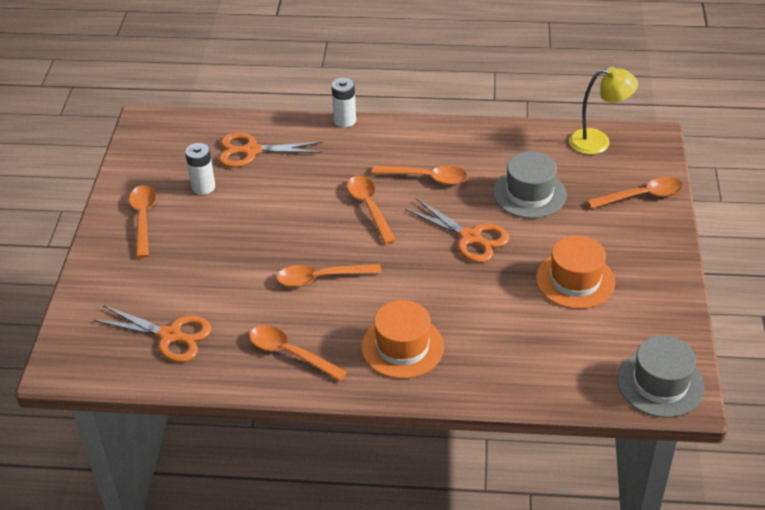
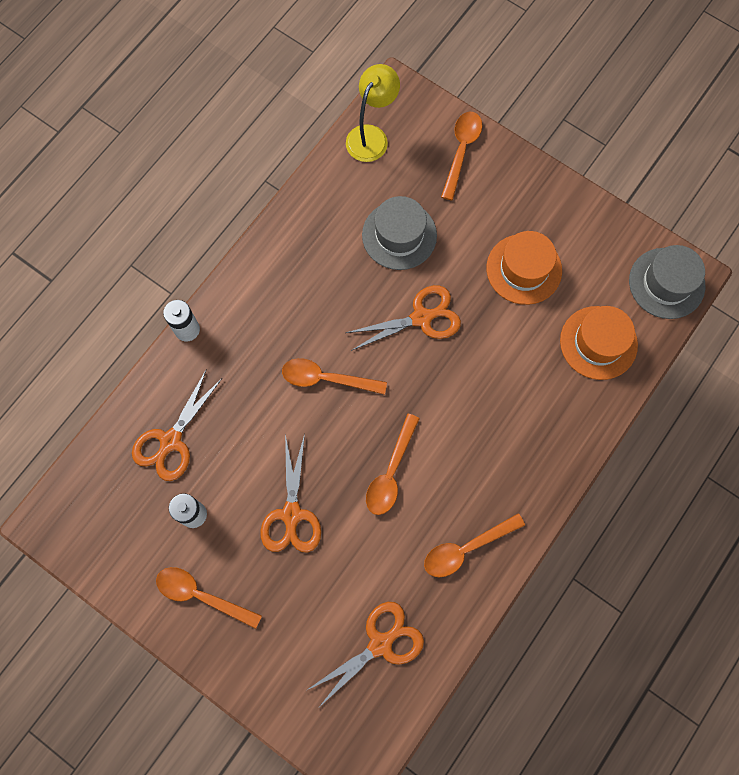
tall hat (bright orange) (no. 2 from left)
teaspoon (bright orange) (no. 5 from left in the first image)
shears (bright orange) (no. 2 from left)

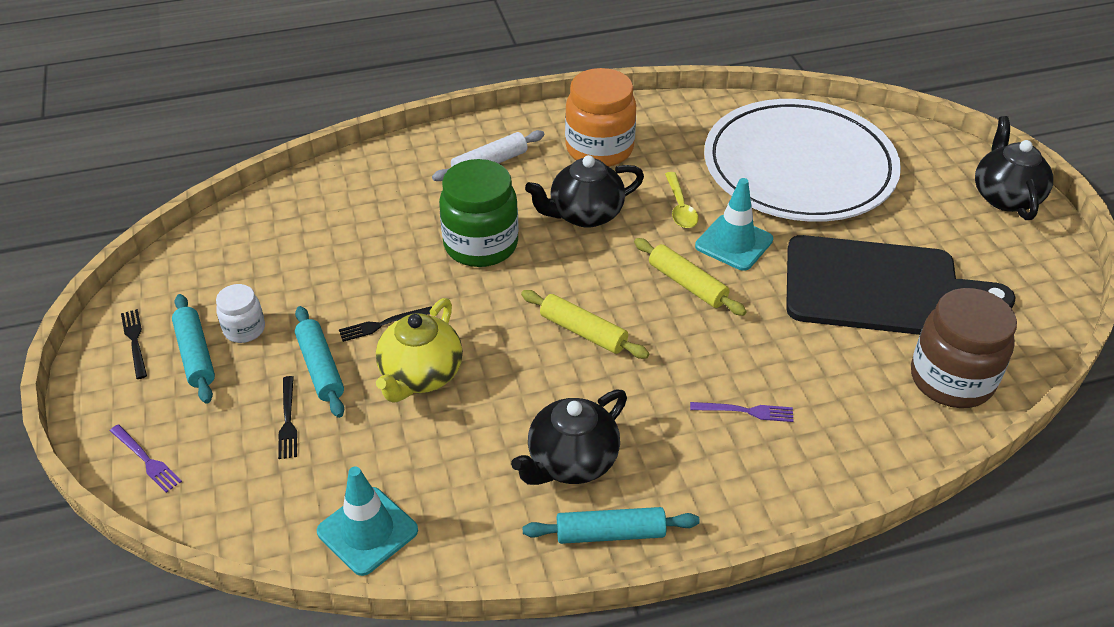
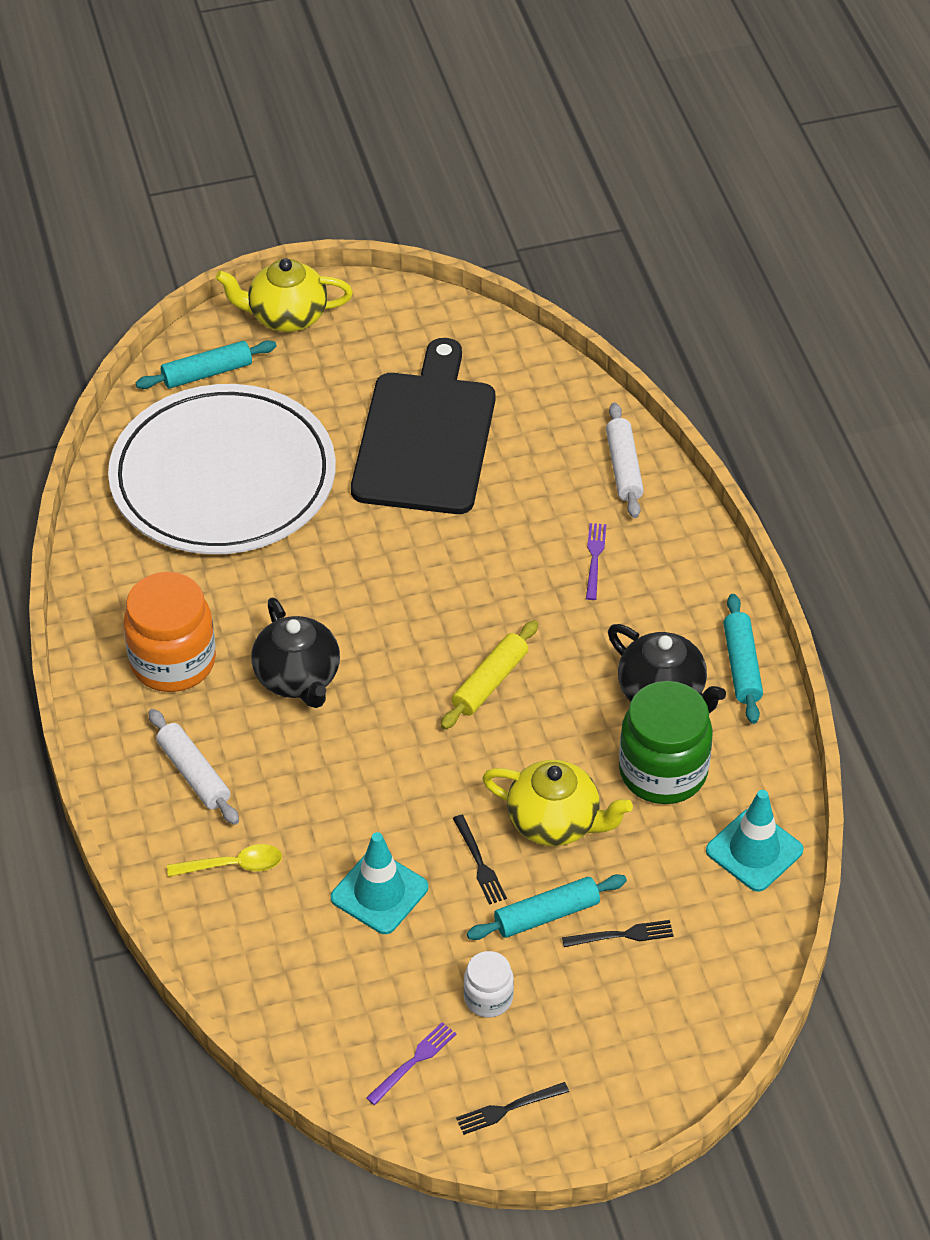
dinner fork (violet) (no. 1 from left)
rolling pin (aqua) (no. 1 from left)
preserve jar (green)
rolling pin (yellow) (no. 2 from left in the first image)
teaspoon (yellow)
safety cone (aqua) (no. 1 from left)
preserve jar (brown)
teapot (yellow) (no. 1 from left)
rolling pin (snow-white) (no. 2 from left)

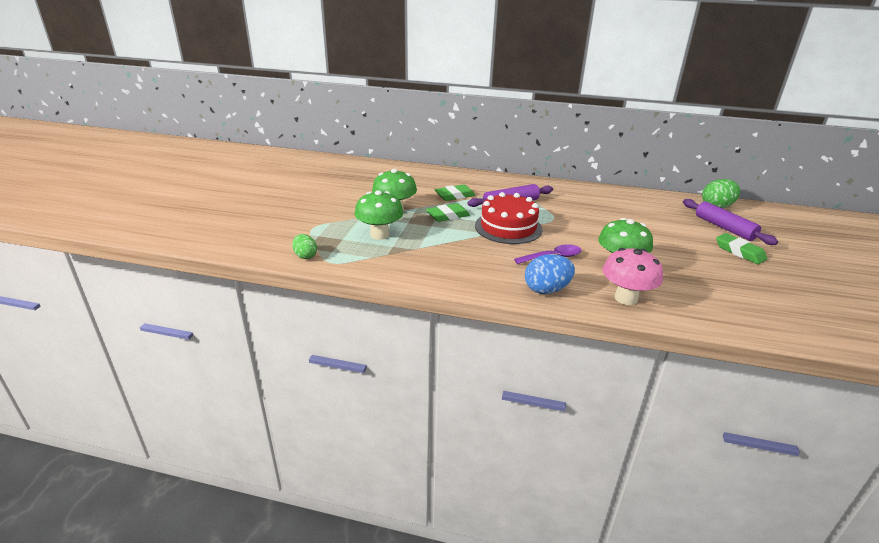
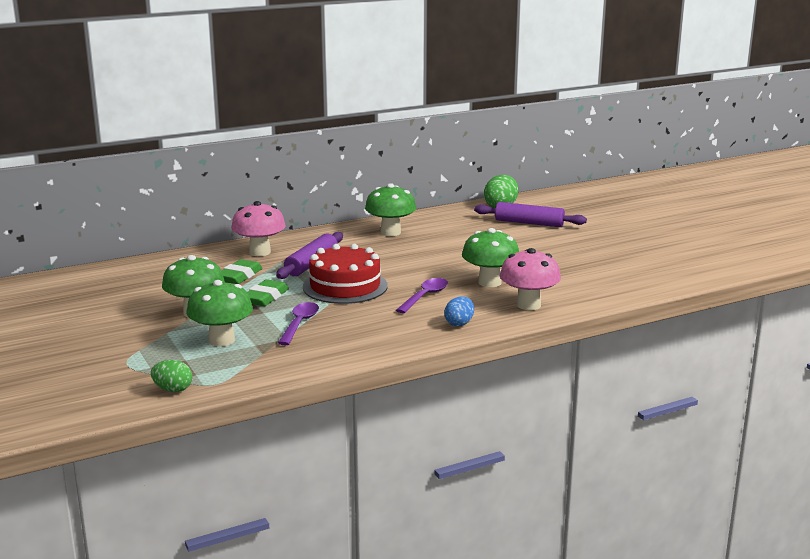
egg (blue)
pencil eraser (green) (no. 3 from left in the first image)
toadstool (rose-pink) (no. 1 from left)
teaspoon (violet) (no. 1 from left)
toadstool (green) (no. 3 from left)

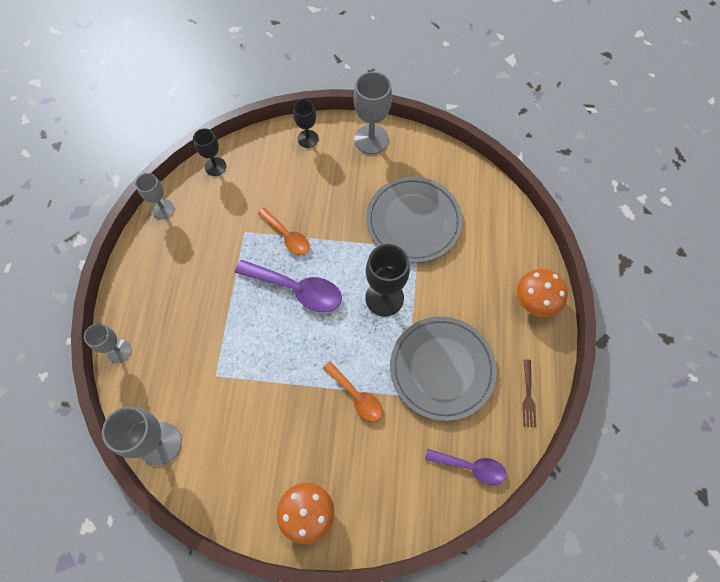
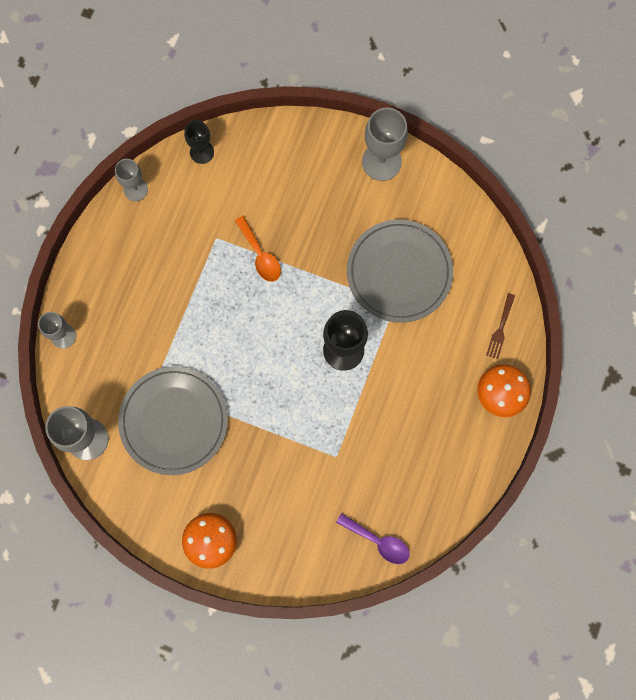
teaspoon (violet) (no. 1 from left in the first image)
wine glass (jet-black) (no. 2 from left in the first image)
teaspoon (bright orange) (no. 2 from left in the first image)
plate (grey) (no. 1 from left)
dinner fork (brown)

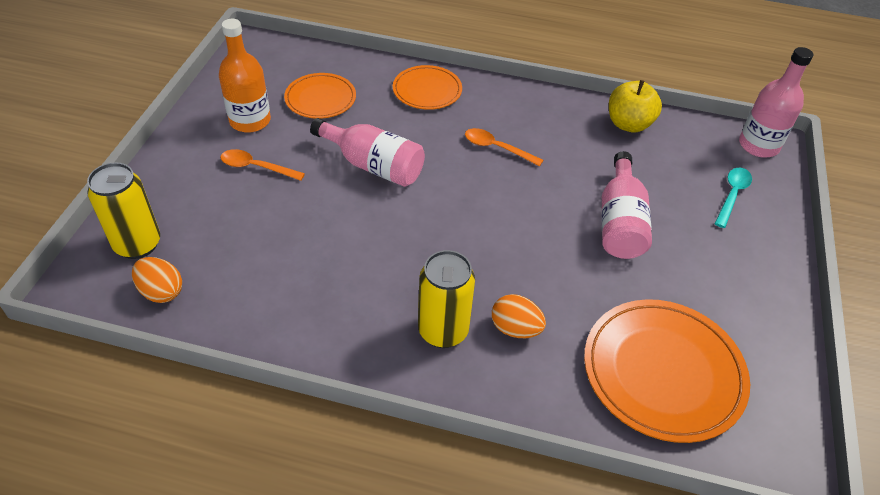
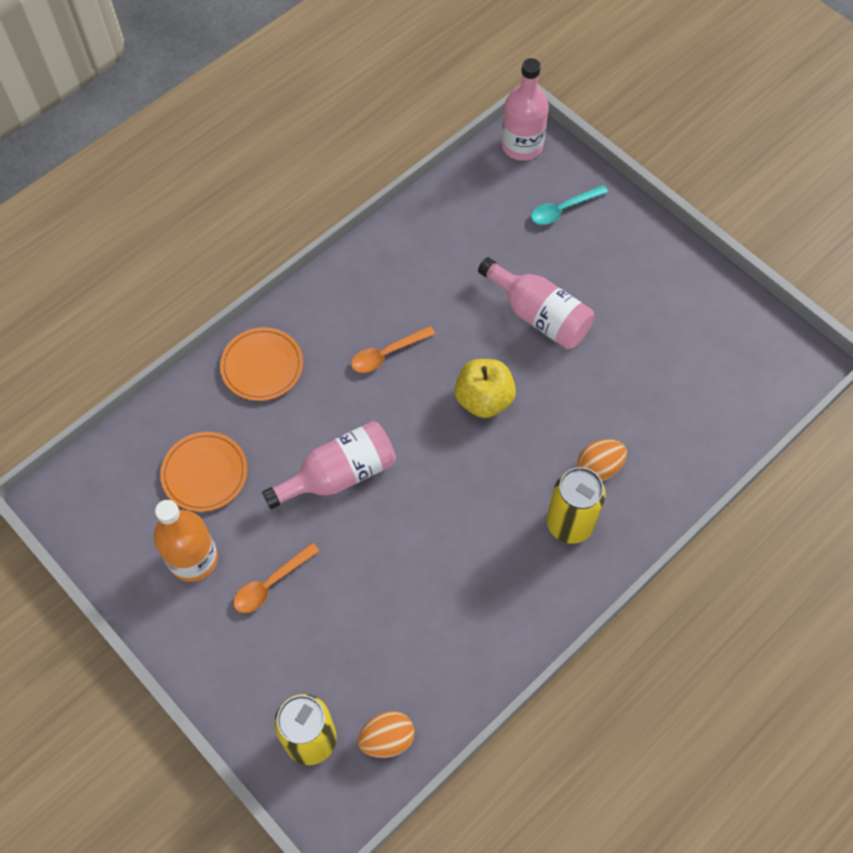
plate (bright orange) (no. 3 from left in the first image)
toy apple (yellow)
teaspoon (aqua)

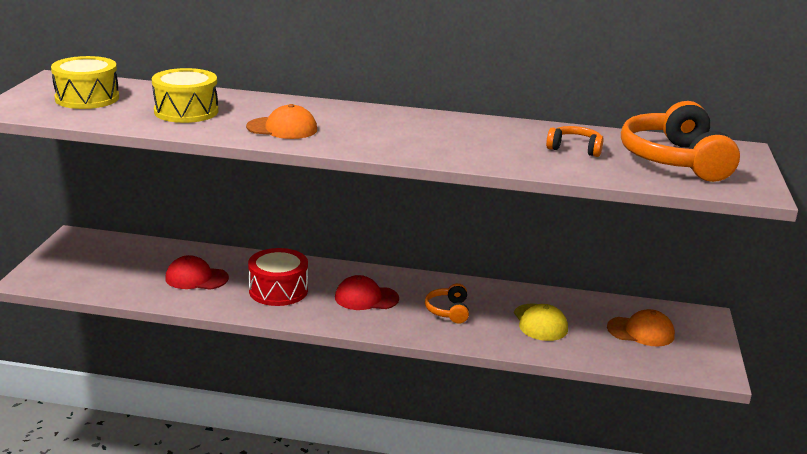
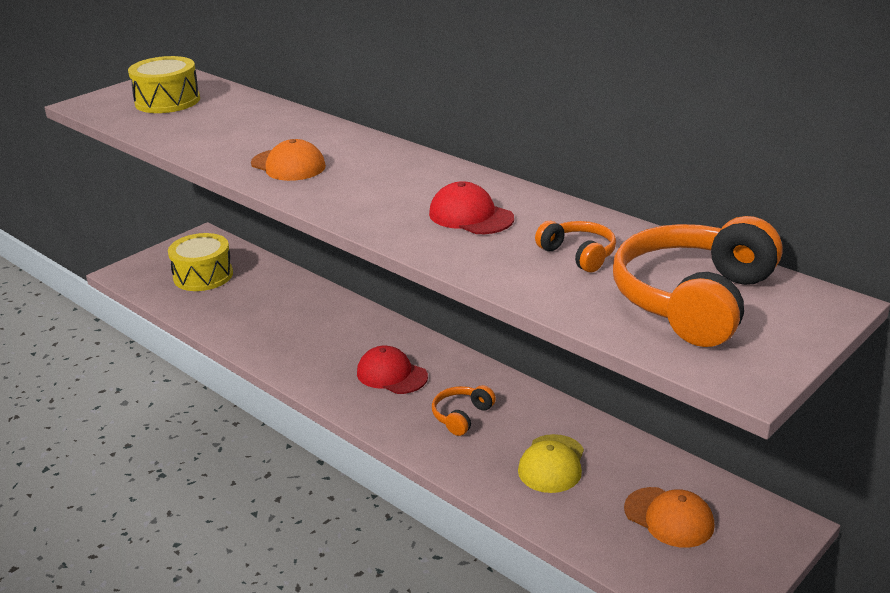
drum (yellow) (no. 2 from left)
cap (crimson) (no. 2 from left)
drum (crimson)

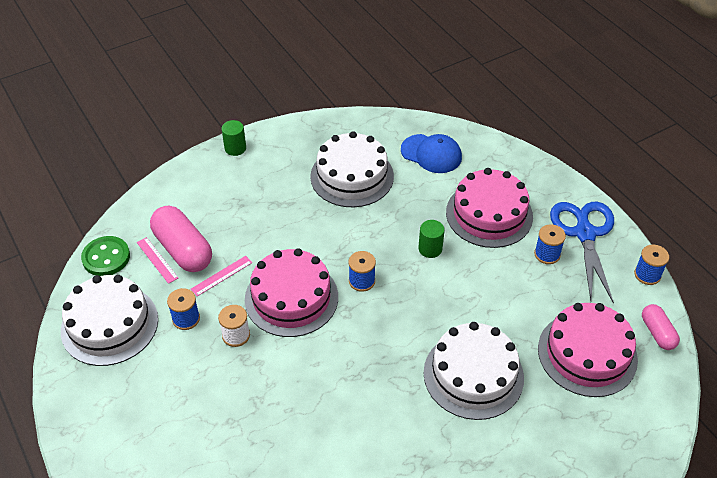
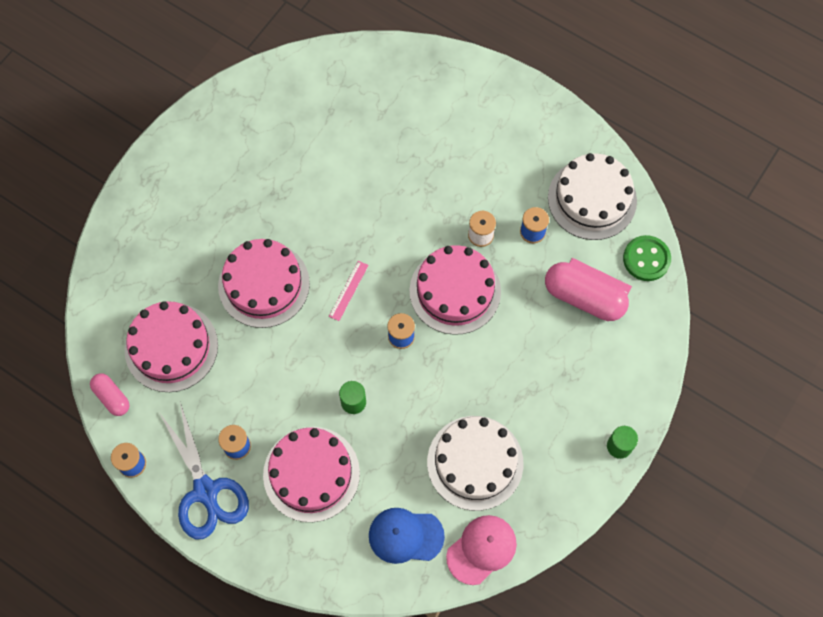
measuring stick (rose-pink) (no. 1 from left)
gateau (rose-pink) (no. 2 from left)
cap (rose-pink)

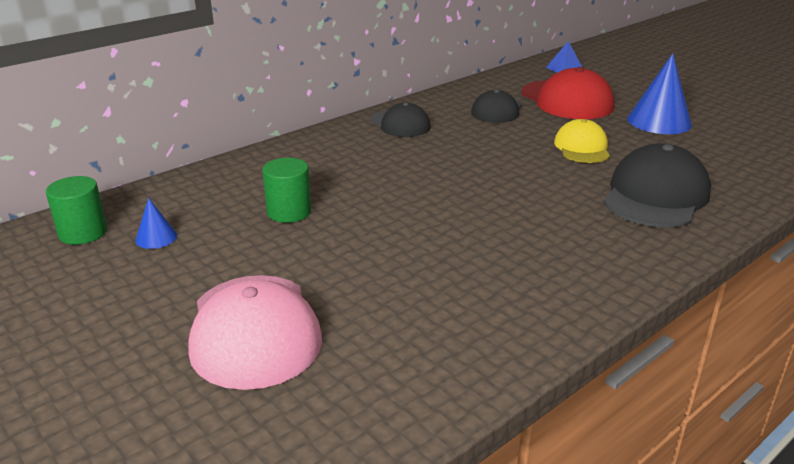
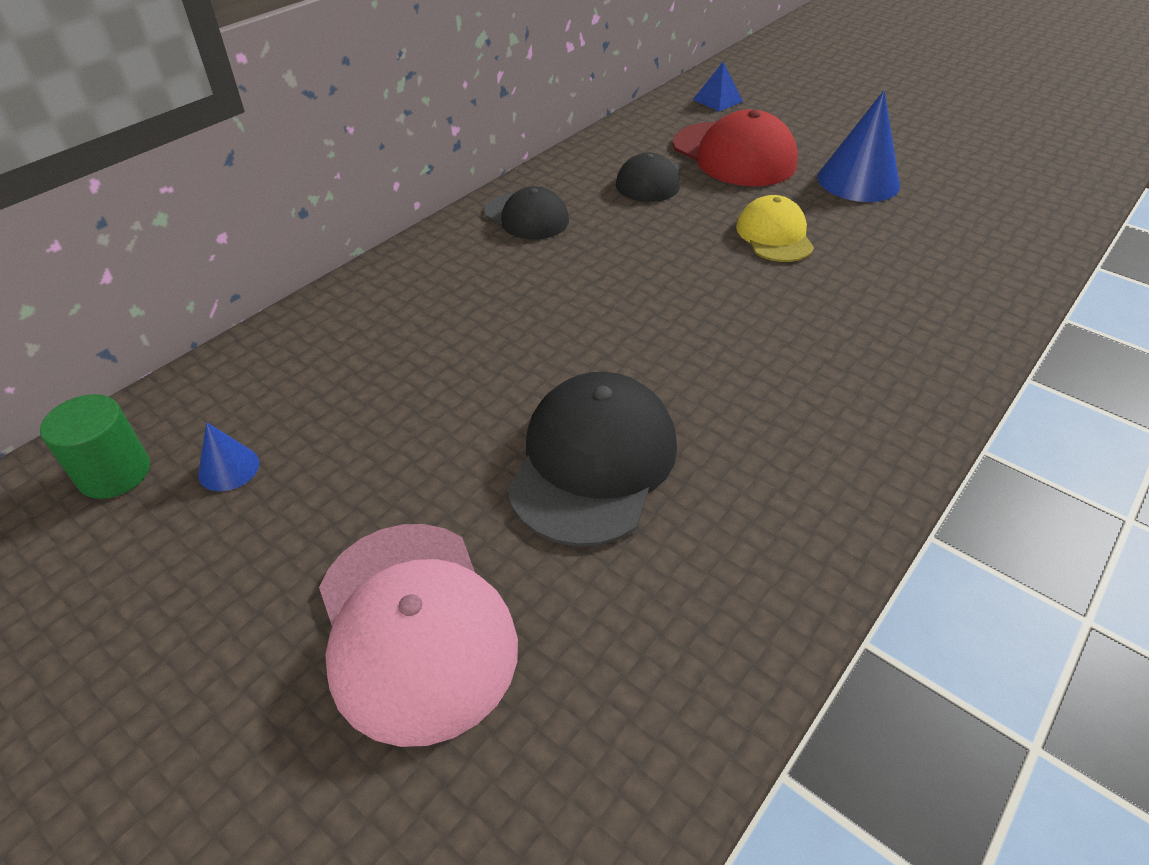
solid cylinder (green) (no. 2 from left in the first image)
cap (jet-black) (no. 2 from left)

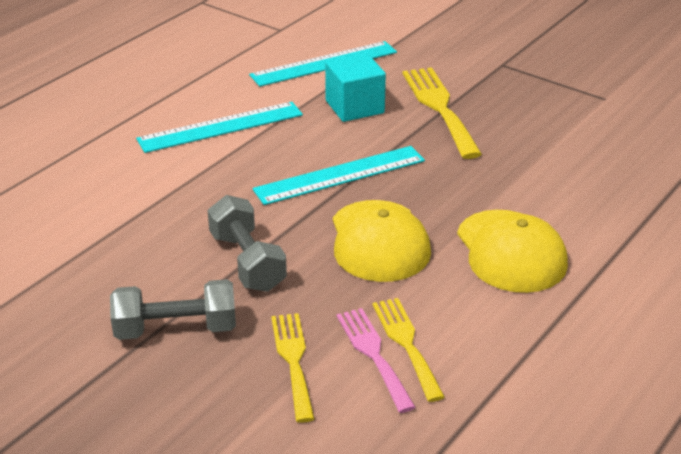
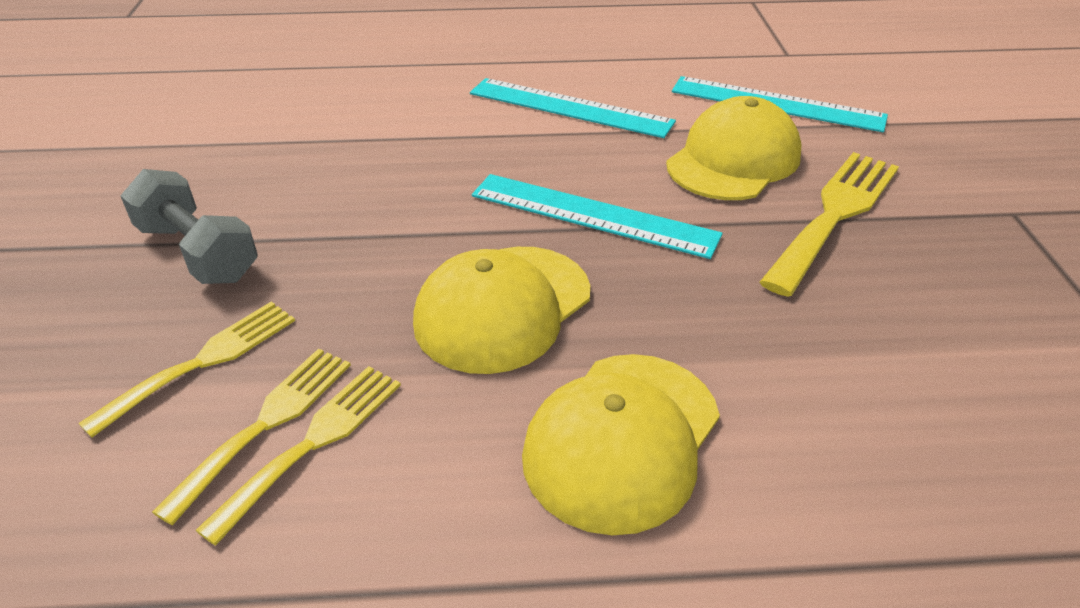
dumbbell (grey) (no. 2 from left in the first image)
cap (yellow) (no. 3 from left)
dinner fork (yellow) (no. 2 from left)

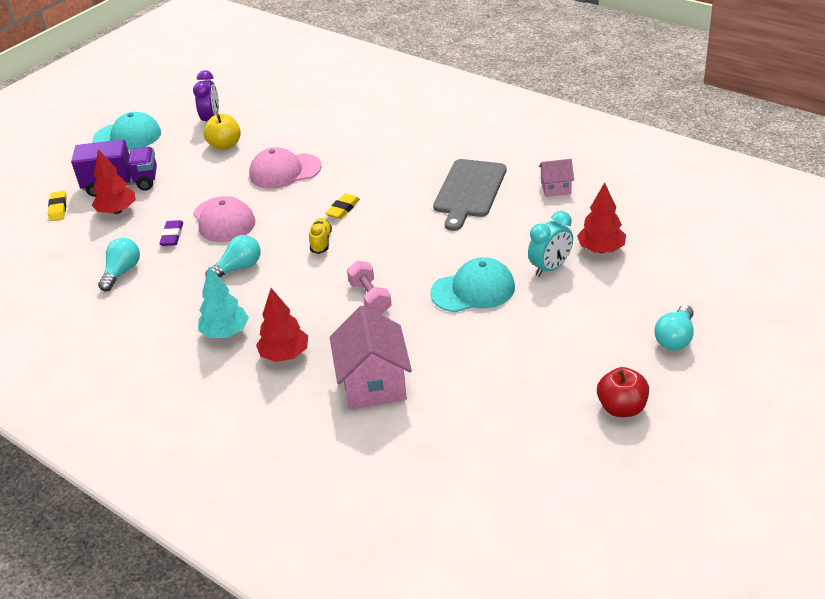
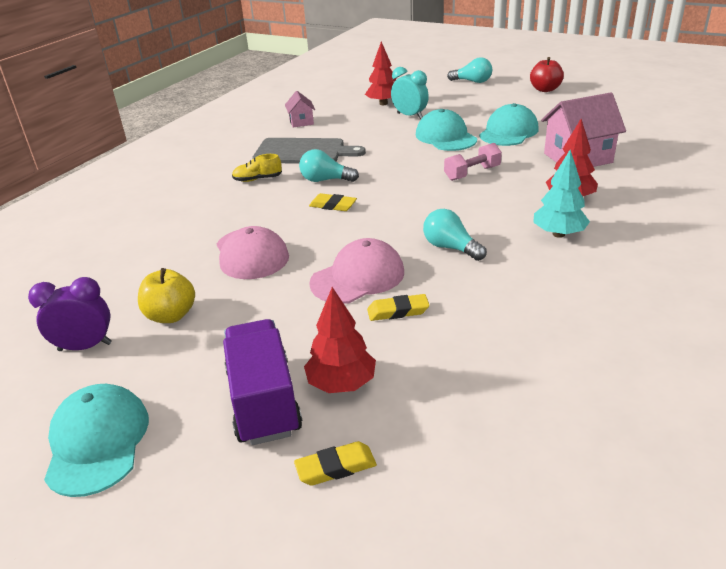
light bulb (aqua) (no. 1 from left)
pencil eraser (yellow) (no. 3 from left)
sneaker (yellow)
cap (aqua) (no. 3 from left)

